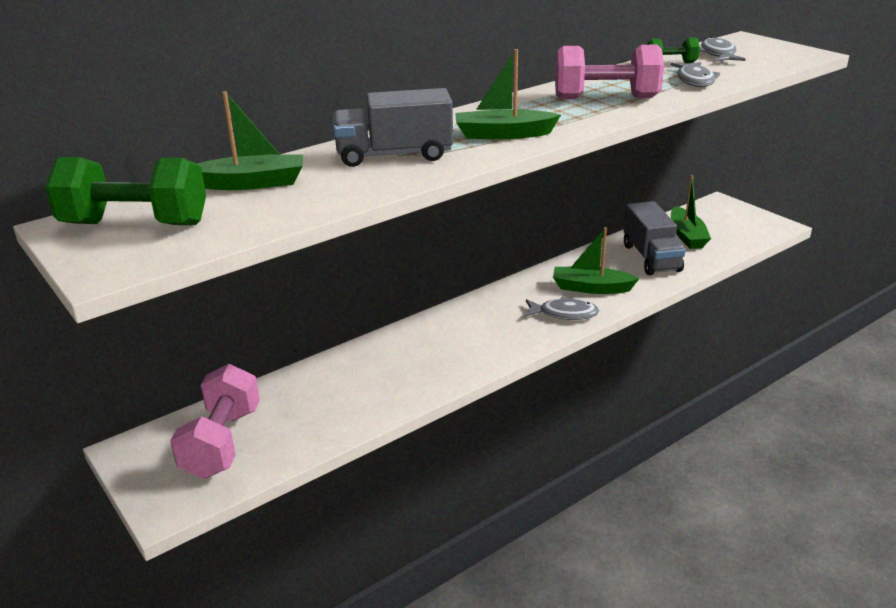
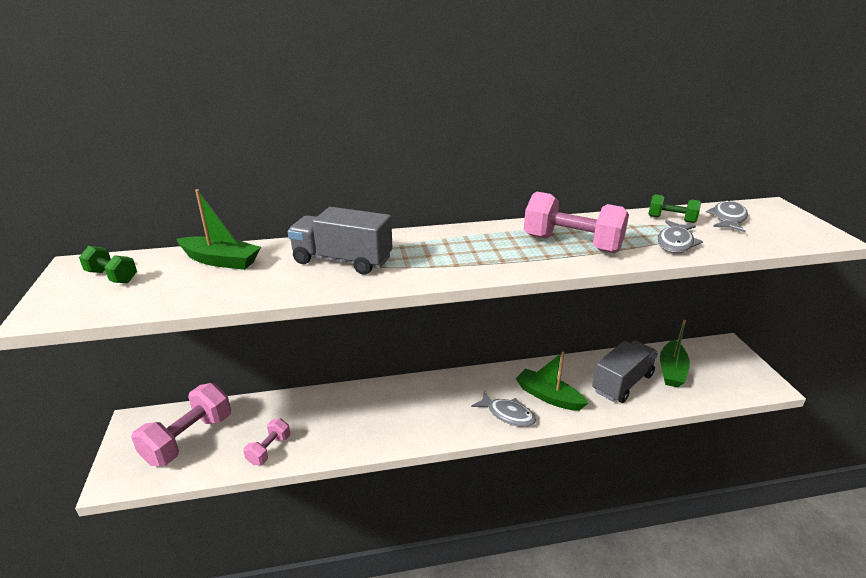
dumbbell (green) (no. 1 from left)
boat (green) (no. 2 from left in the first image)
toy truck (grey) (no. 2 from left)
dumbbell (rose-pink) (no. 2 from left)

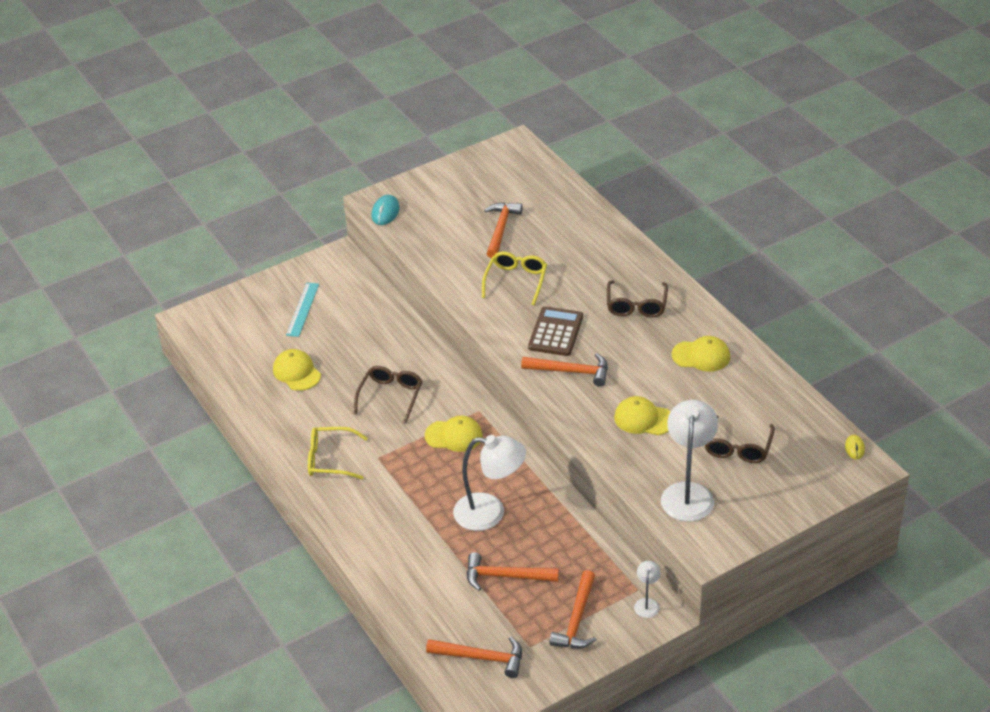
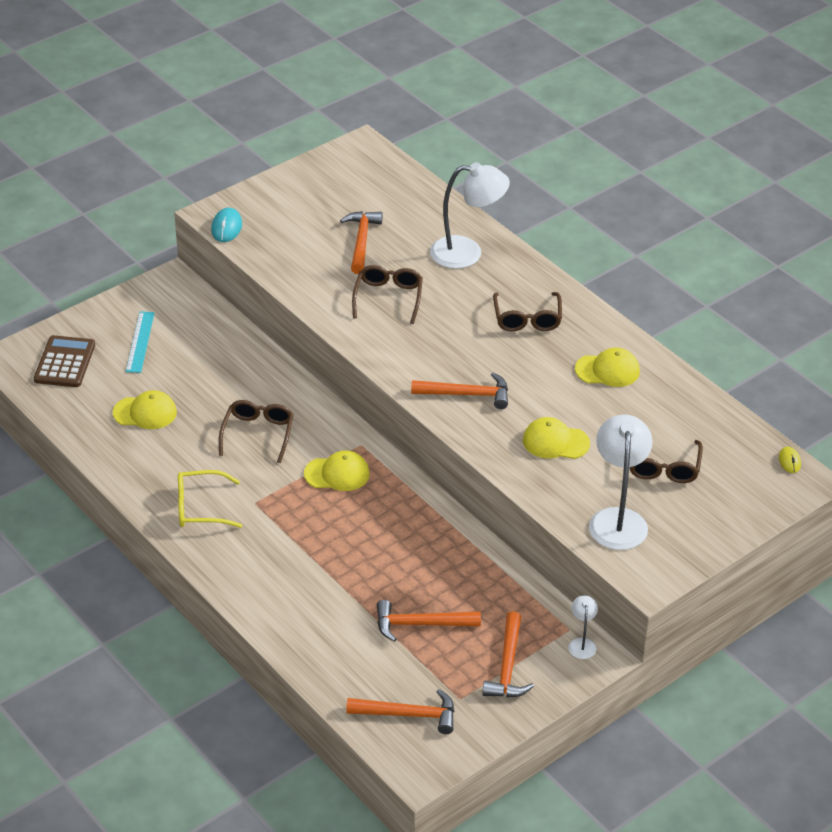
cap (yellow) (no. 1 from left)
lamp (snow-white) (no. 1 from left)
spectacles (brown) (no. 2 from left)
pocket calculator (brown)

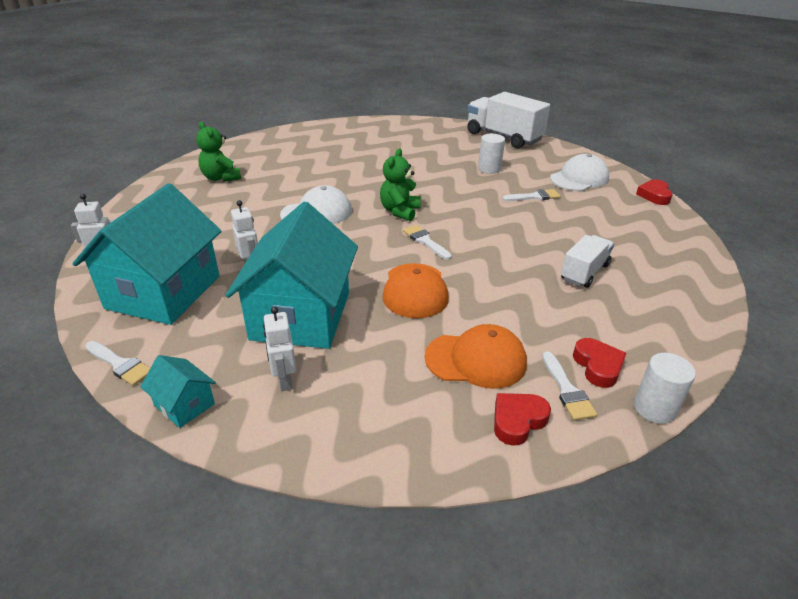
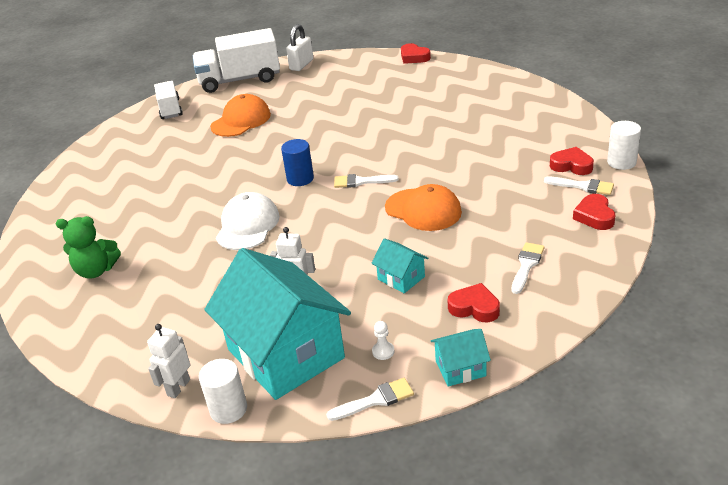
toy house (aqua) (no. 2 from left)
heart (crimson) (no. 2 from left)
solid cylinder (blue)
cap (bright orange) (no. 1 from left)
solid cylinder (snow-white) (no. 1 from left)
paint brush (snow-white) (no. 3 from left)
cap (snow-white) (no. 2 from left in the first image)
toy truck (snow-white) (no. 1 from left)
lock (snow-white)
pawn (snow-white)

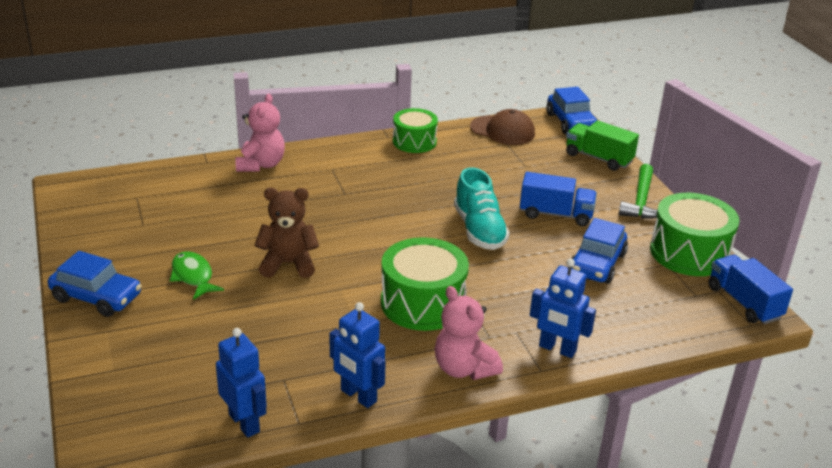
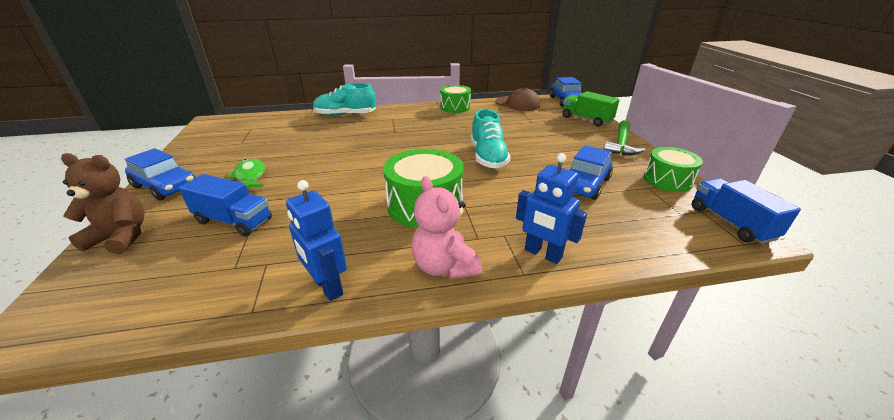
robot figure (blue) (no. 1 from left in the first image)
sneaker (aqua) (no. 1 from left)
teddy bear (brown)
toy truck (blue) (no. 1 from left)
drum (green) (no. 3 from left)

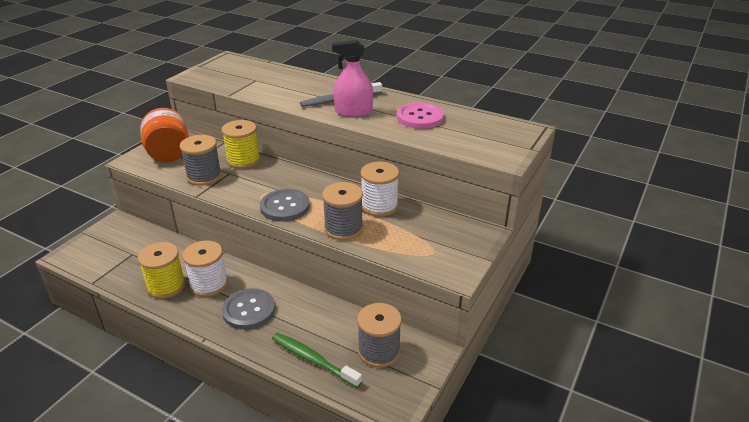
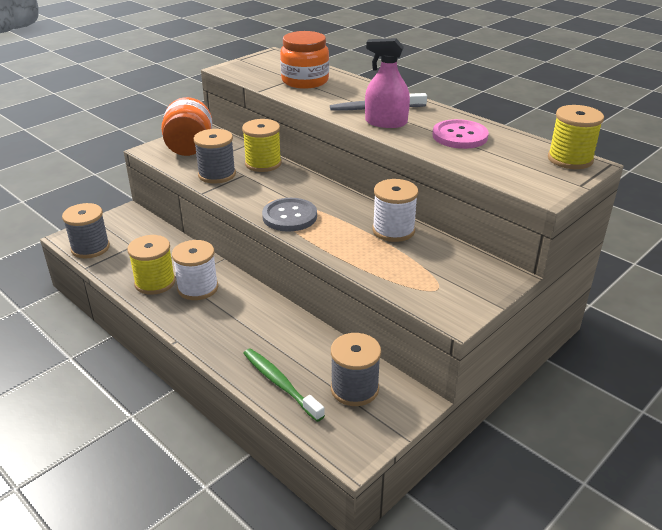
shirt button (grey) (no. 1 from left in the first image)
reel of thread (grey) (no. 1 from left)
preserve jar (bright orange) (no. 2 from left)
reel of thread (yellow) (no. 3 from left)

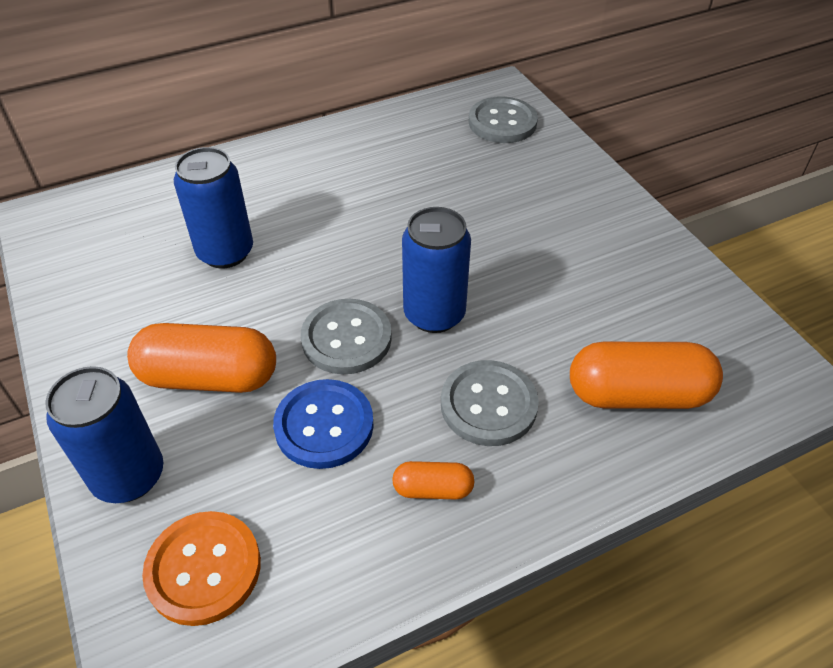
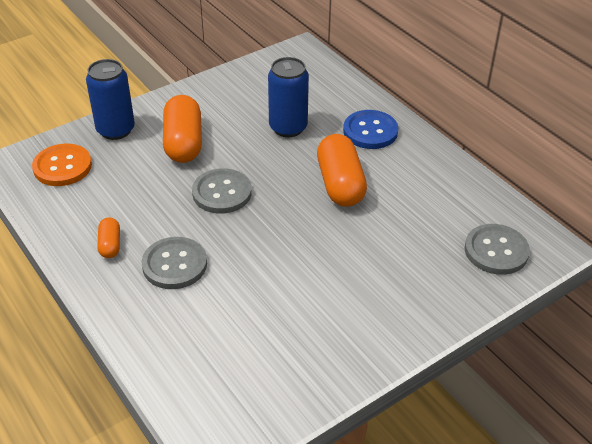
shirt button (blue)
tin (blue) (no. 3 from left in the first image)
pill shape (bright orange) (no. 3 from left)

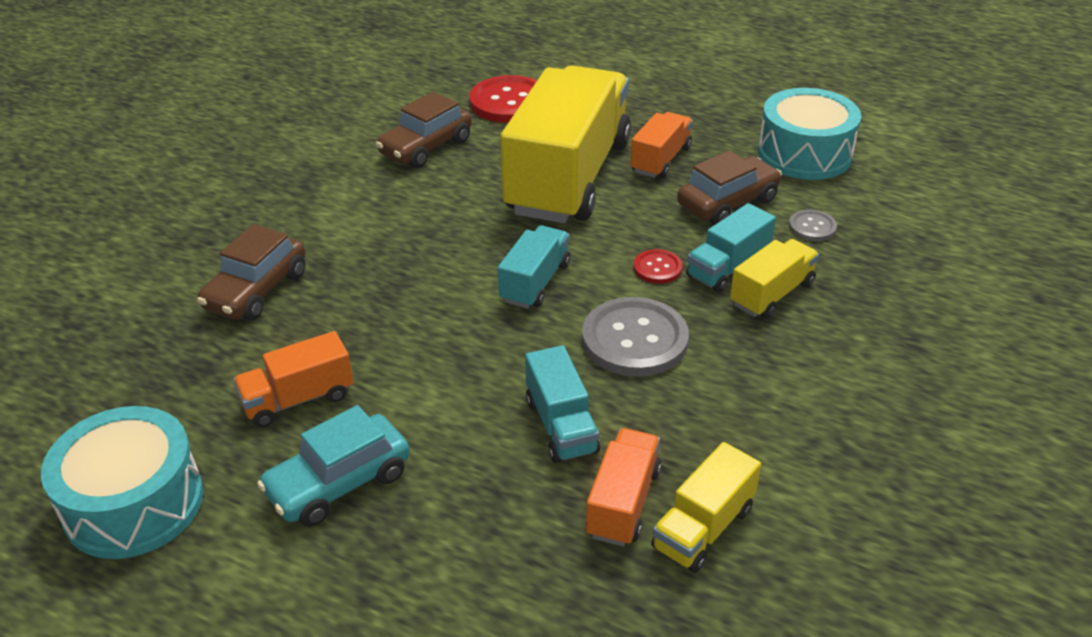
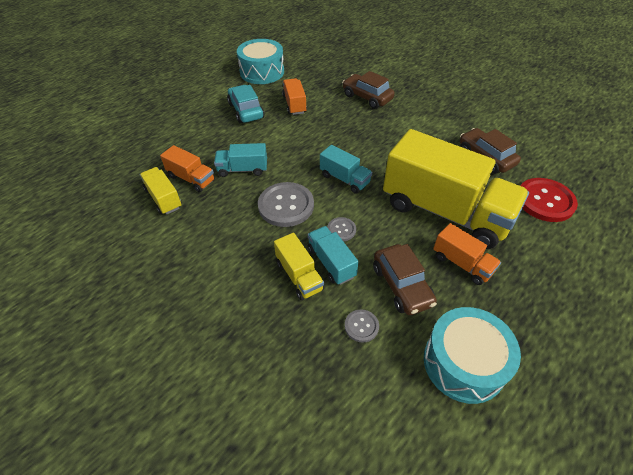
shirt button (grey) (no. 2 from left)

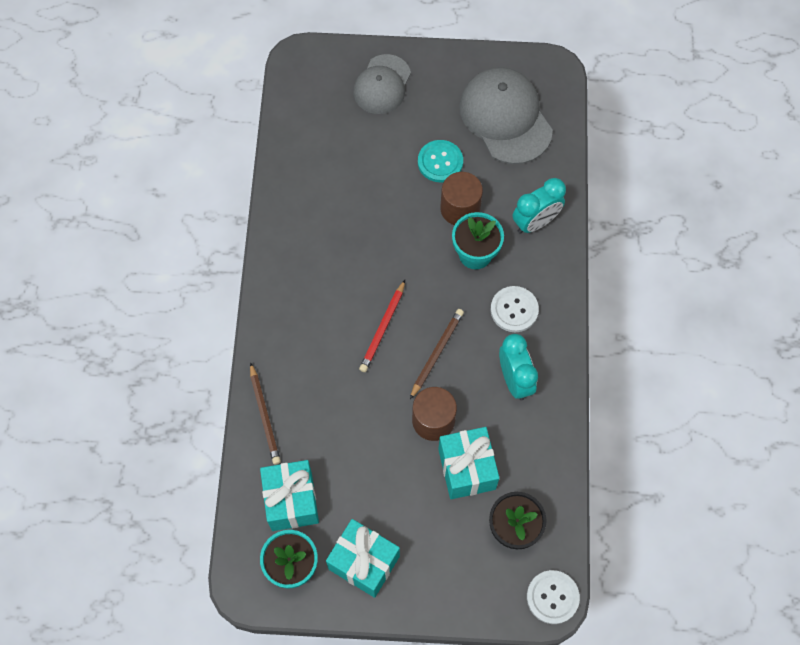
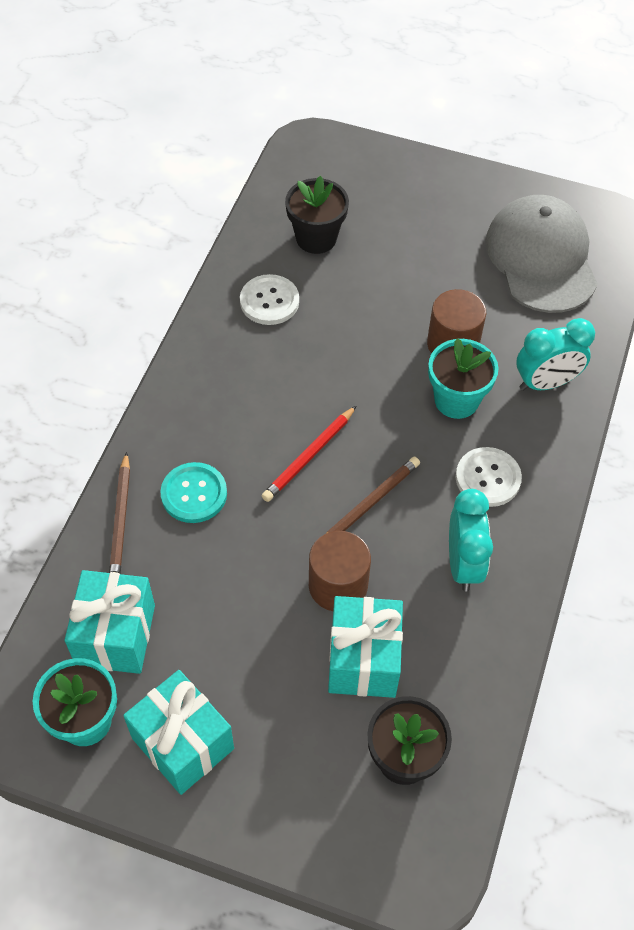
cap (grey) (no. 1 from left in the first image)
shirt button (aqua)
shirt button (snow-white) (no. 1 from left)
plant pot (jet-black) (no. 1 from left)

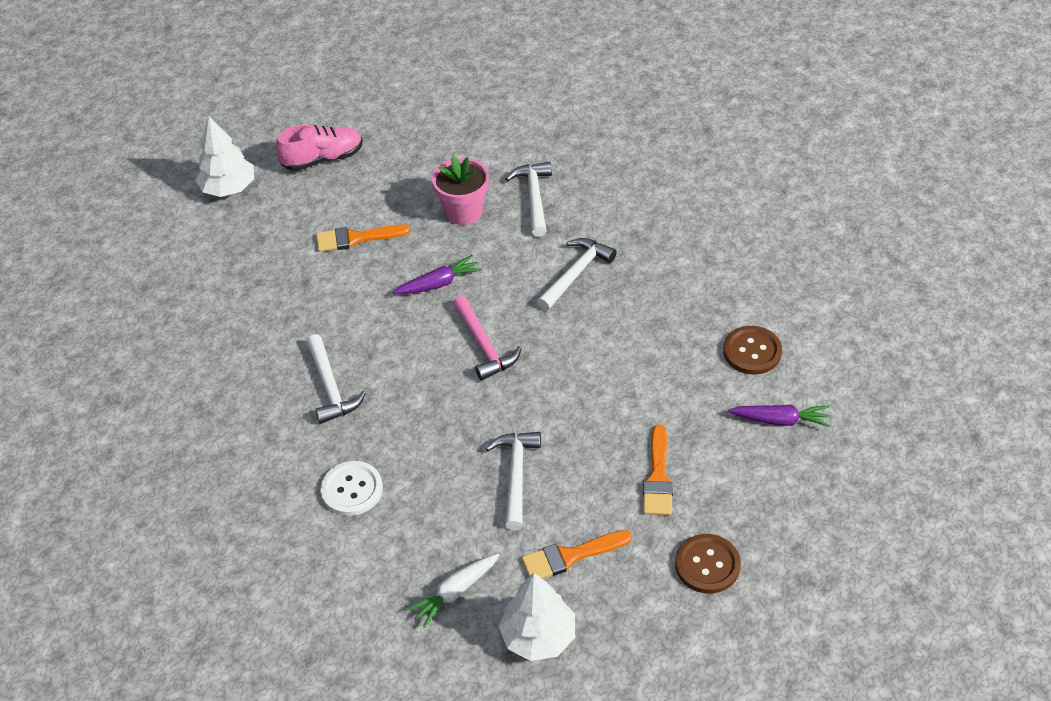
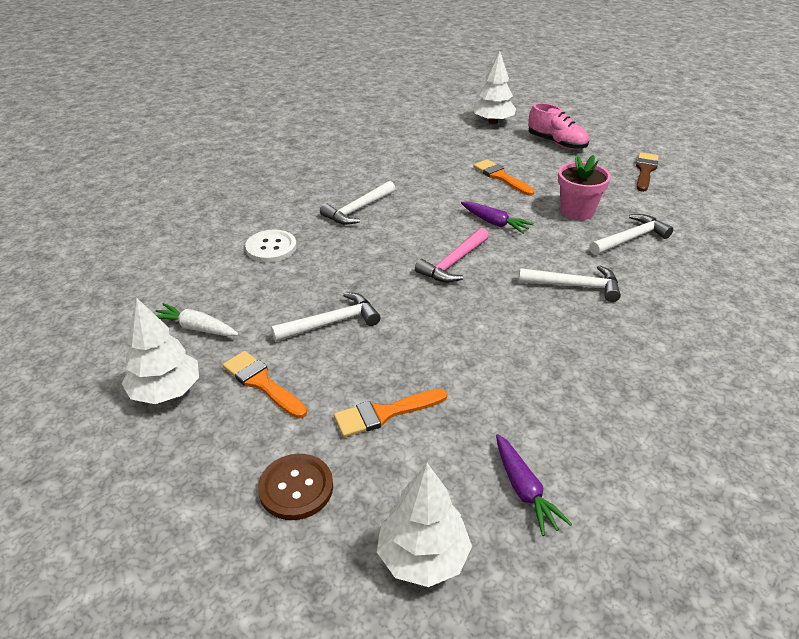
shirt button (brown) (no. 2 from left in the first image)
fir tree (snow-white) (no. 2 from left)
paint brush (brown)

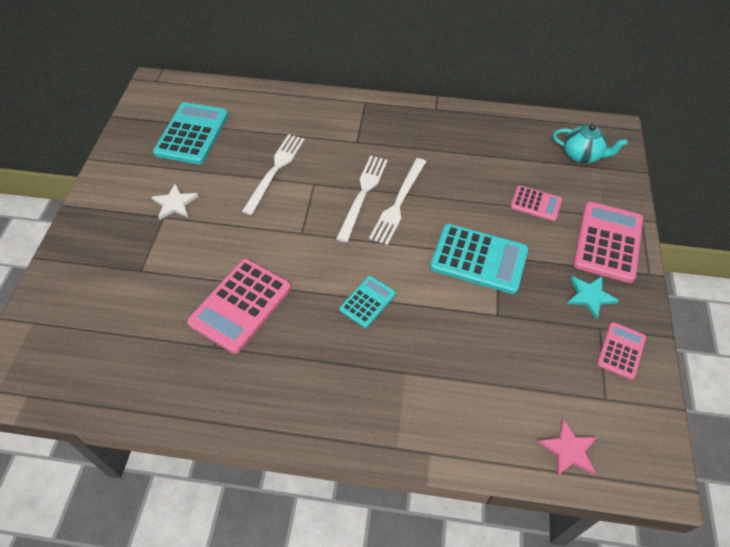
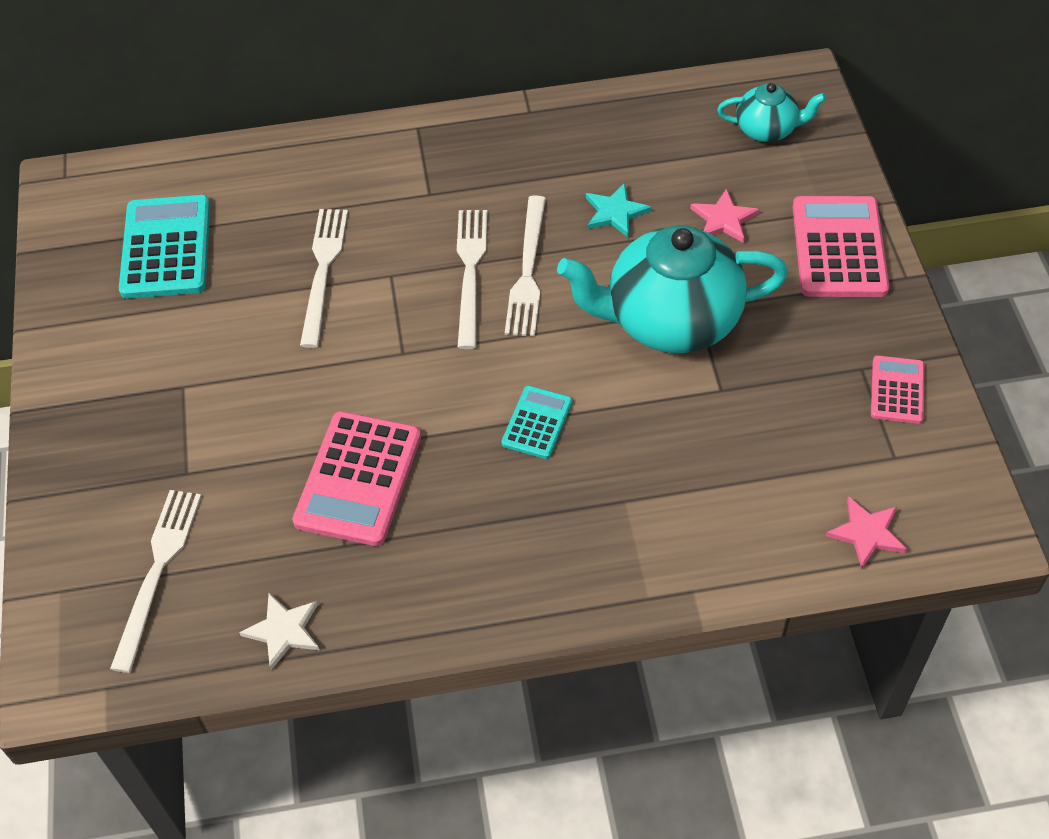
star shape (snow-white)
teapot (aqua) (no. 1 from left)
star shape (rose-pink) (no. 1 from left)
star shape (aqua)
dinner fork (snow-white) (no. 1 from left)

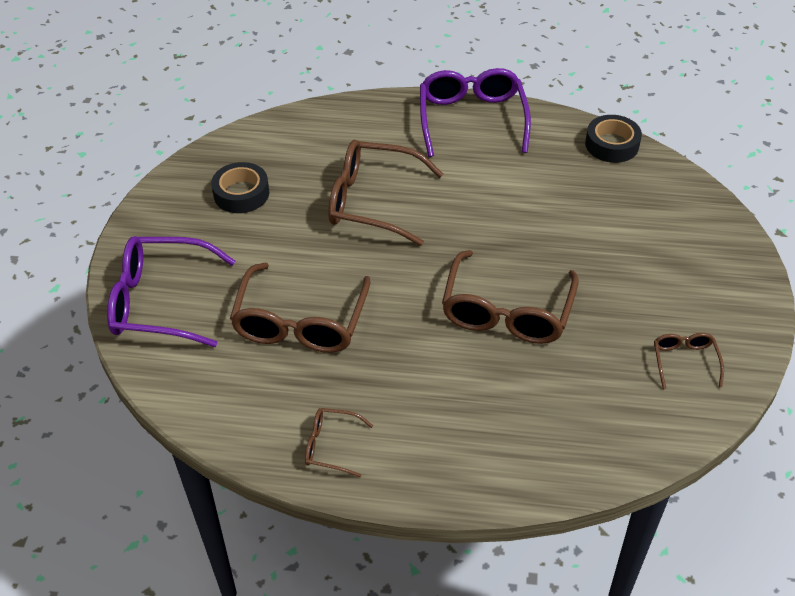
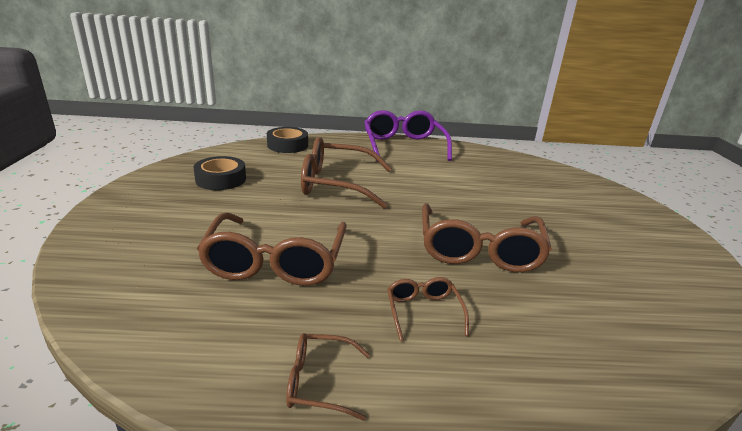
spectacles (violet) (no. 1 from left in the first image)
roll of tape (jet-black) (no. 2 from left)
spectacles (brown) (no. 4 from left)

